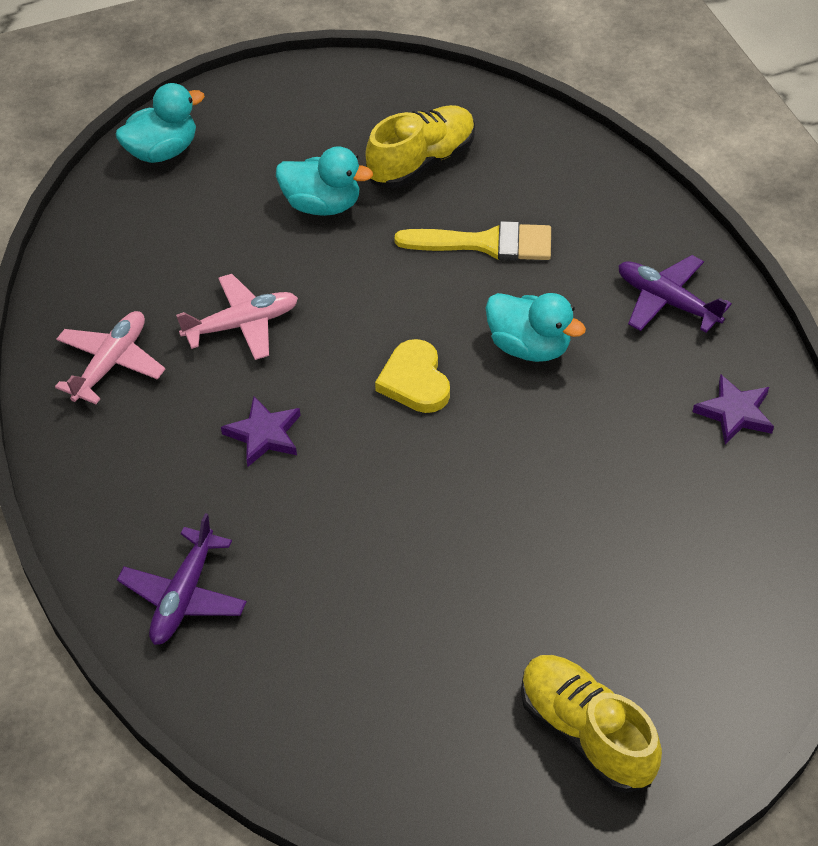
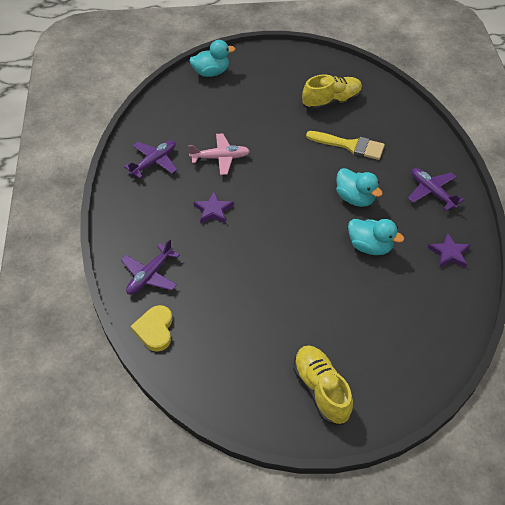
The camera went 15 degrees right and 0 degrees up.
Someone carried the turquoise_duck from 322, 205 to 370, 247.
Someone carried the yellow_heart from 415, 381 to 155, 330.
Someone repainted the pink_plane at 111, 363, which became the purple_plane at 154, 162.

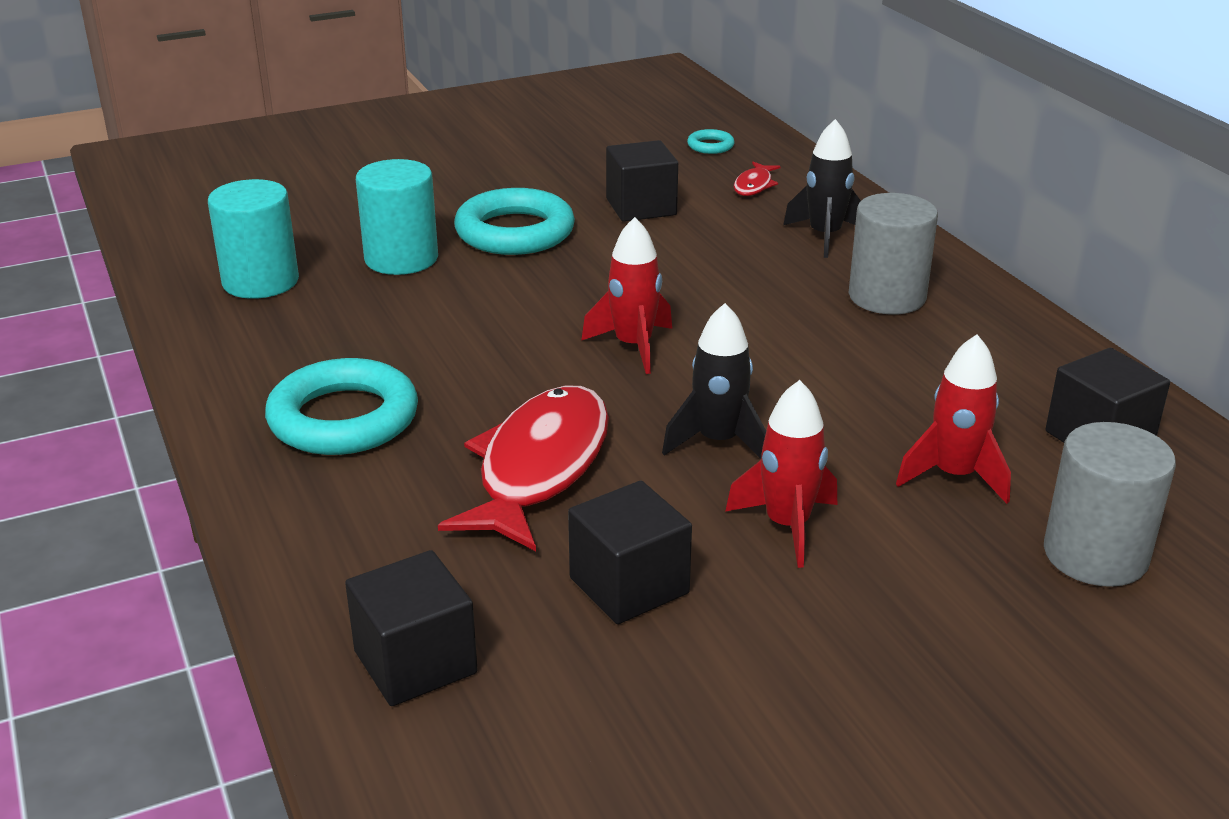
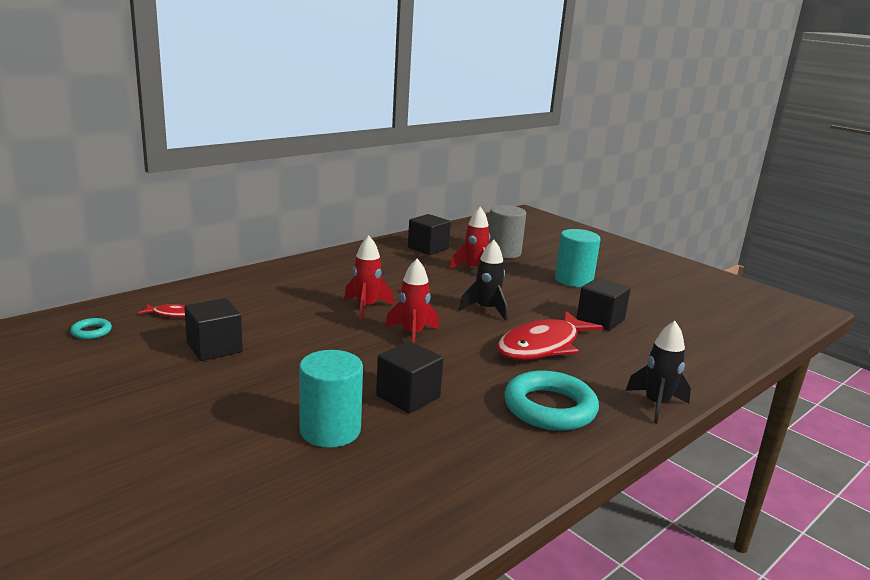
The camera went 110 degrees left and 10 degrees down.
Someone took away the turquoise_ring at 515, 232.
Someone took away the grey_cylinder at 887, 297.
Someone carried the turquoise_cylinder from 260, 282 to 573, 280.
Someone carried the black_cube from 415, 662 to 408, 396.
Someone carried the red_rocket from 787, 526 to 366, 307.
Someone carried the black_rocket from 824, 236 to 656, 405.
Someone rotated the red_fish at 539, 468 by 45 degrees counterclockwise.

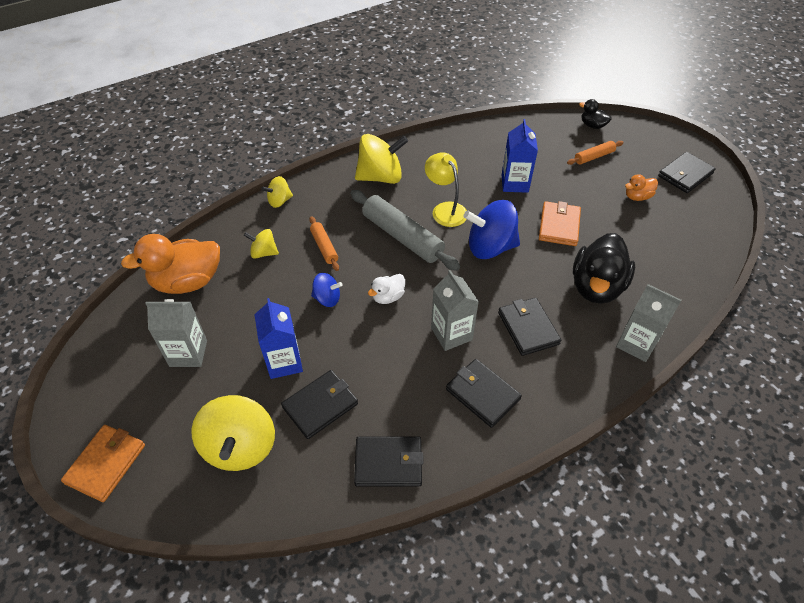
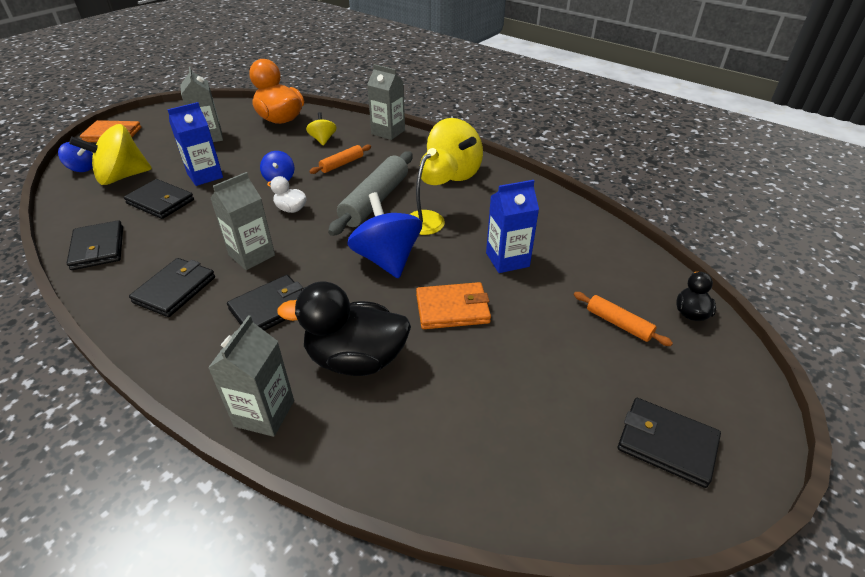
The camera went 70 degrees right and 10 degrees down.
Someone took away the orange_duck at 637, 197.
Someone put down the blue_spinning_top at 82, 168.
Someone swapped the yellow_spinning_top at 279, 201 for the grey_carton at 388, 132.

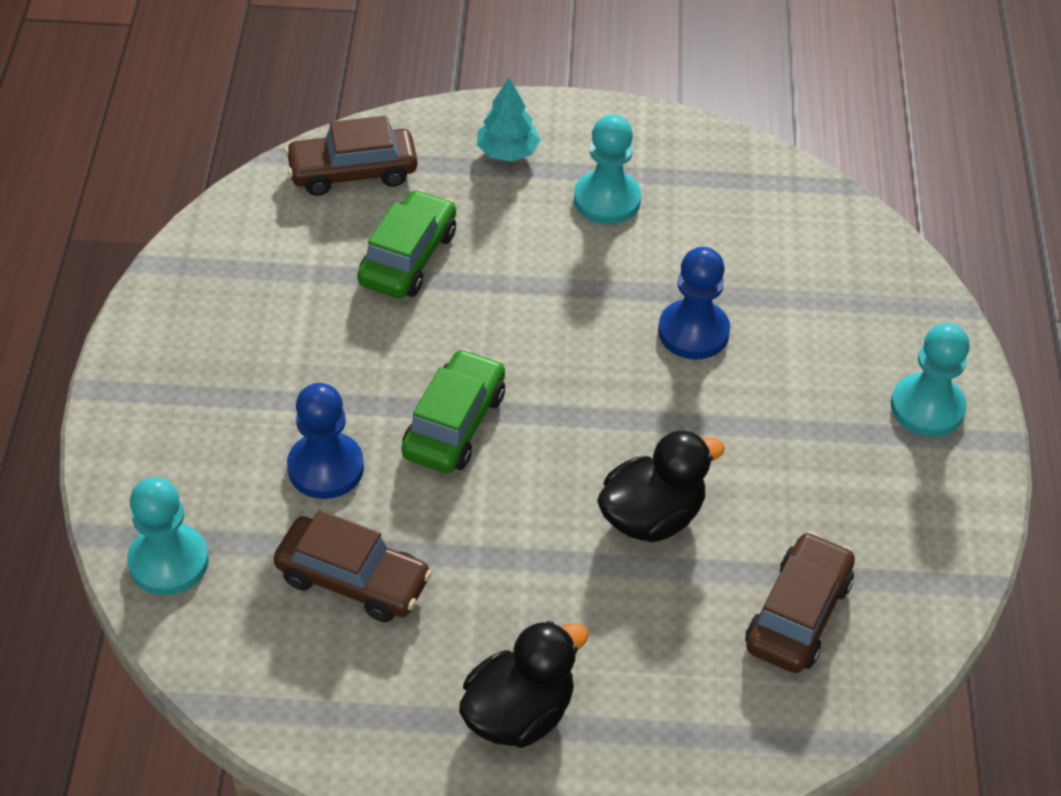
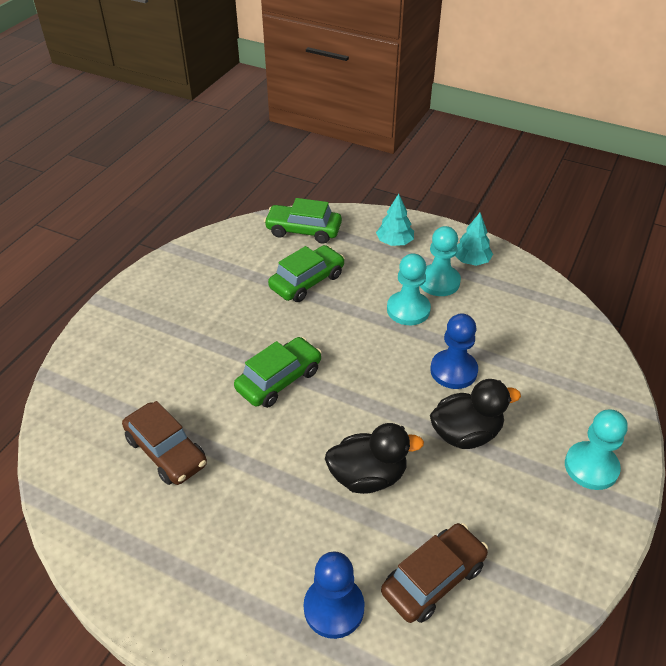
The camera went 25 degrees right and 5 degrees down.
Someone put down the turquoise_tree at 471, 260.
Someone carried the turquoise_pawn from 168, 561 to 408, 310.
Someone carried the blue_pawn from 326, 468 to 334, 608.
Someone carried the black_duck from 519, 713 to 466, 433.
Someone repainted the brown_car at 353, 172, which became the green_car at 303, 230.

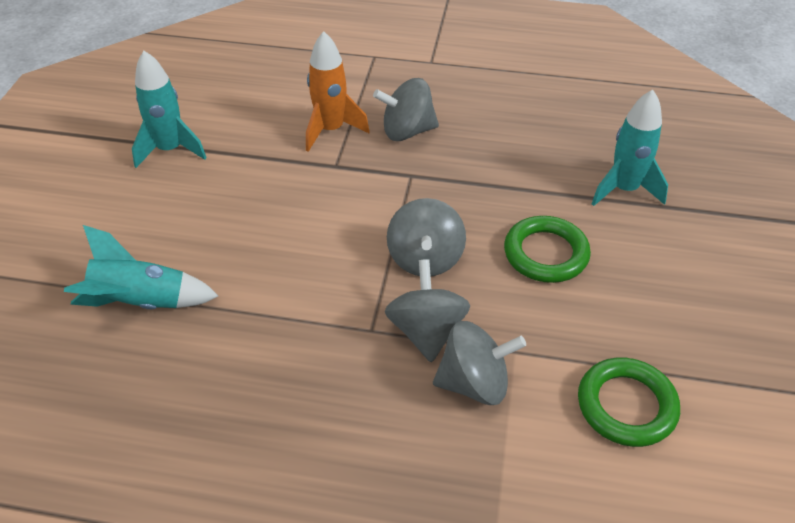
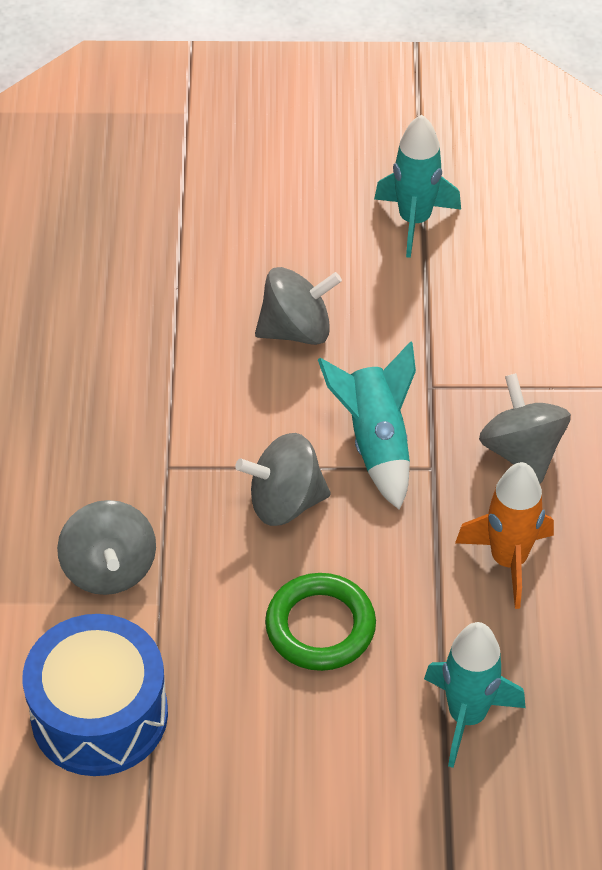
The camera went 80 degrees right and 5 degrees up.
Someone carried the turquoise_rocket from 141, 302 to 376, 442.
Someone carried the orange_rocket from 331, 130 to 508, 561.
Someone carried the grey_spinning_top from 426, 331 to 296, 330.
Someone swapped the green_ring at 626, 406 for the blue_drum at 99, 714.

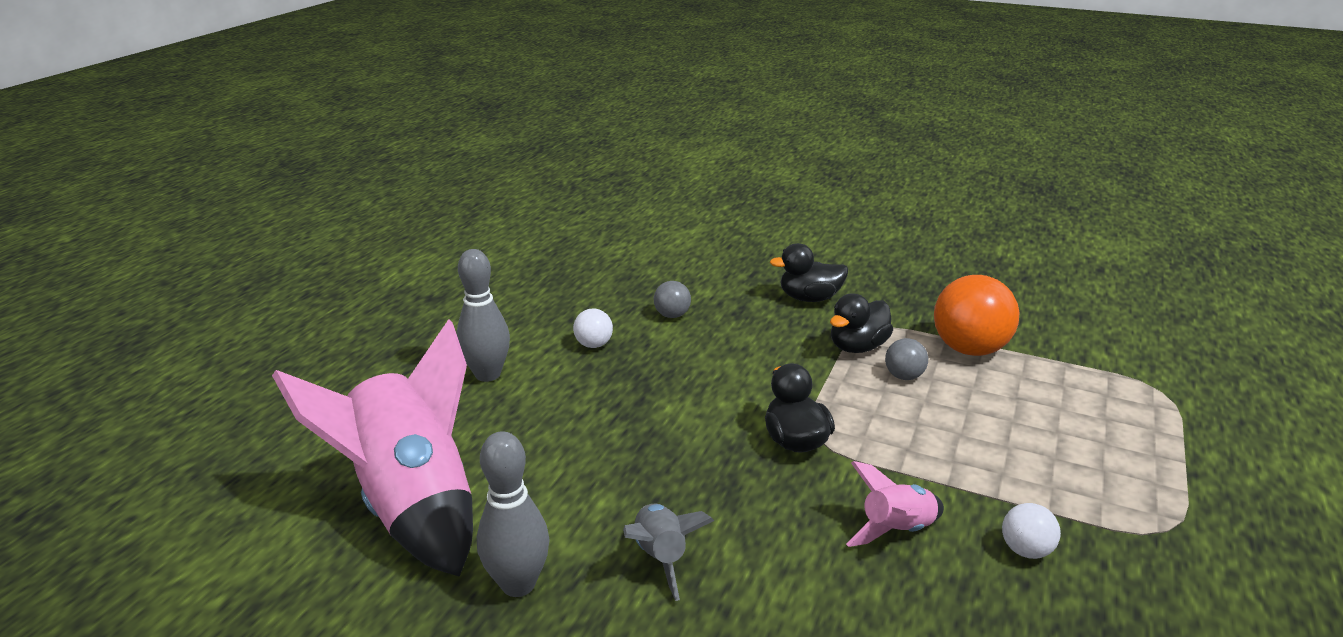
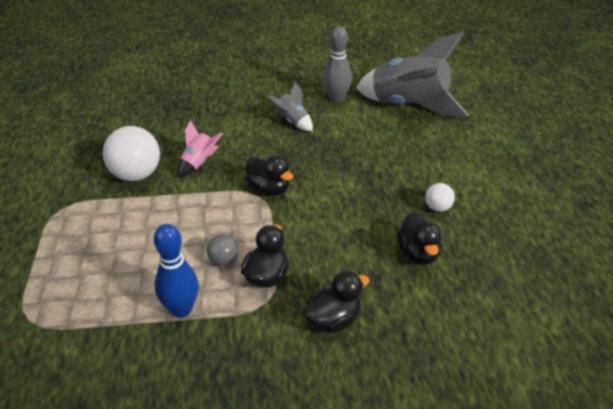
The camera went 150 degrees right and 10 degrees up.
Someone took away the grey_bowling_pin at 487, 374.
Someone swapped the grey_ball at 672, 315 for the black_duck at 418, 254.
Someone swapped the orange_ball at 969, 349 for the blue_bowling_pin at 181, 309.
Someone repainted the pink_rocket at 413, 503, which became the grey_rocket at 409, 106.
Someone scaled the white_ball at 1025, 550 by 2.01.

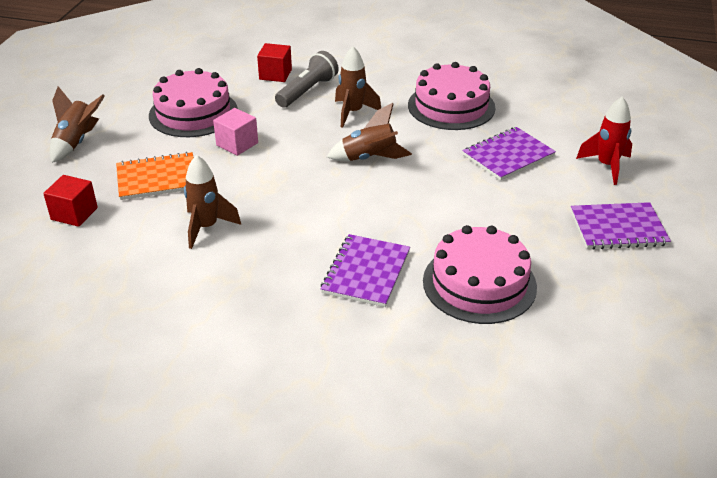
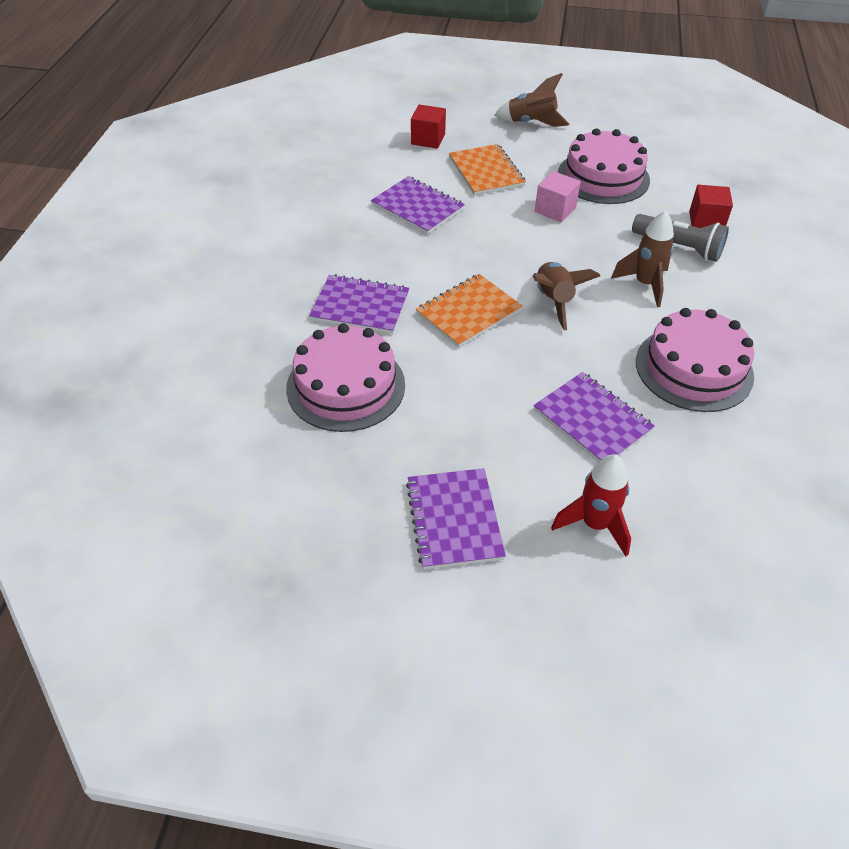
The camera went 85 degrees right and 10 degrees up.
Someone put down the orange_notebook at 468, 312.
Someone swapped the brown_rocket at 206, 227 for the purple_notebook at 417, 207.

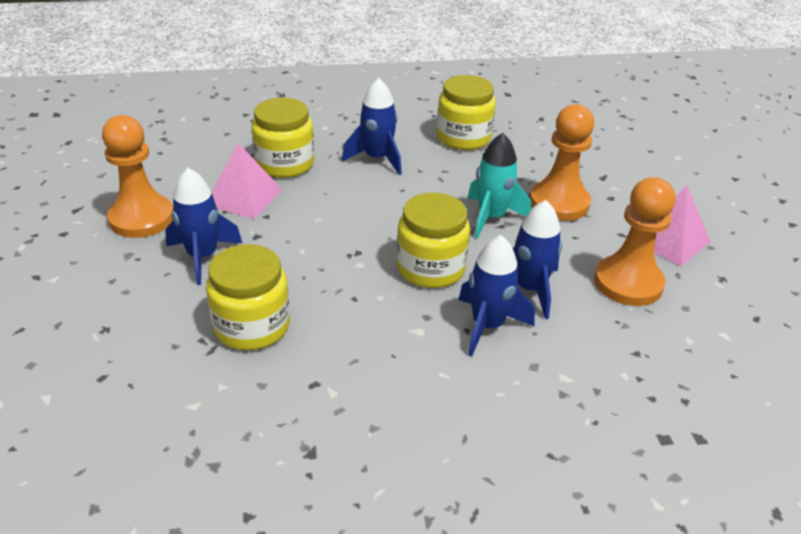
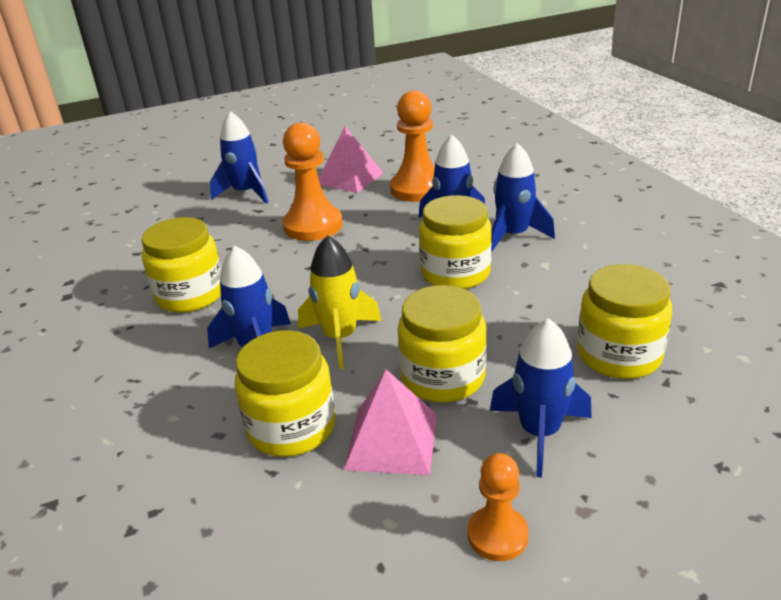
The camera went 100 degrees left and 5 degrees down.
Someone took away the turquoise_rocket at 491, 217.
Someone put down the blue_rocket at 246, 193.
Someone put down the yellow_rocket at 340, 338.
Someone put down the yellow_jar at 443, 377.
Someone scaled the orange_pawn at 141, 218 by 0.58.

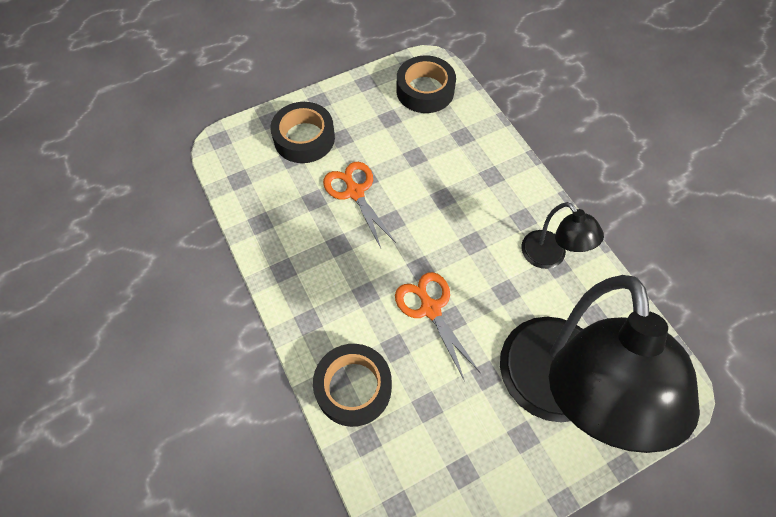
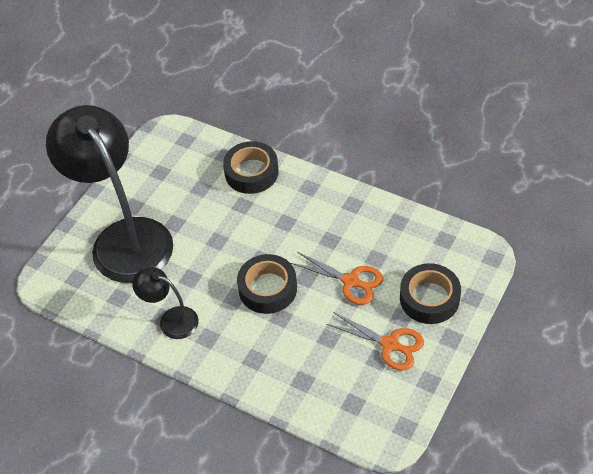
The camera went 150 degrees right and 10 degrees down.
Someone carried the orange_scissors from 430, 309 to 389, 344.
Someone carried the black_tape from 425, 90 to 267, 288.

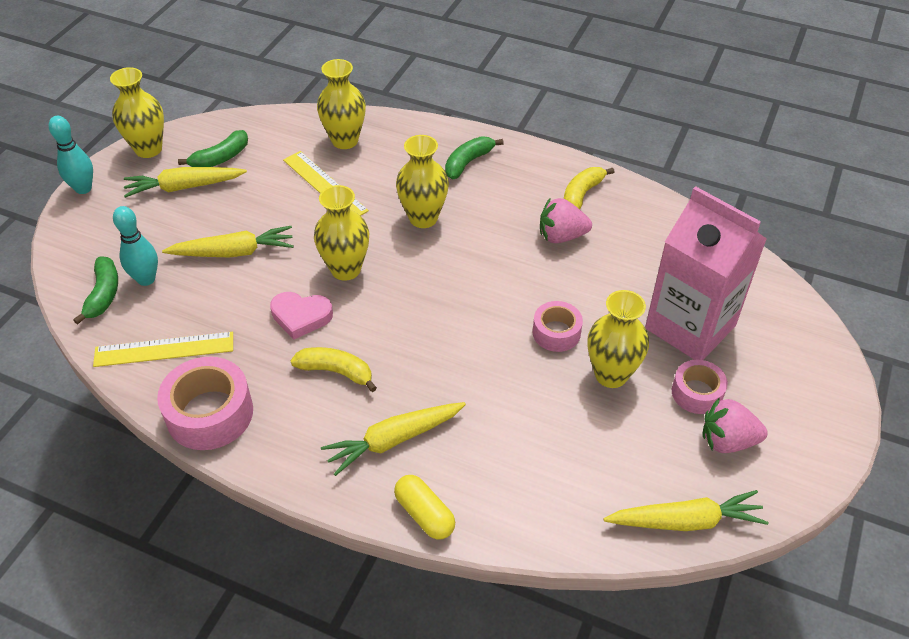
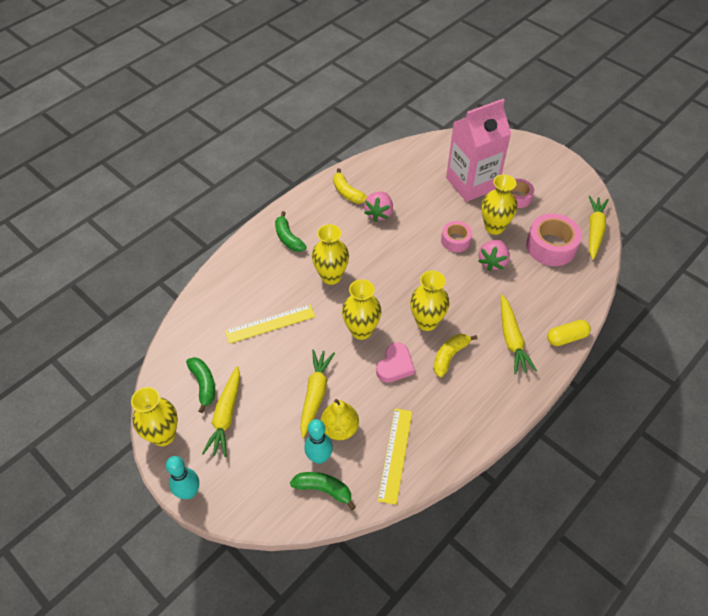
The camera went 70 degrees left and 5 degrees up.
Someone put down the yellow_pear at 340, 428.
Someone carried the pink_tape from 210, 413 to 551, 246.
Someone carried the yellow_vase from 345, 140 to 426, 322.
Someone carried the pink_strawberry from 727, 441 to 492, 262.

